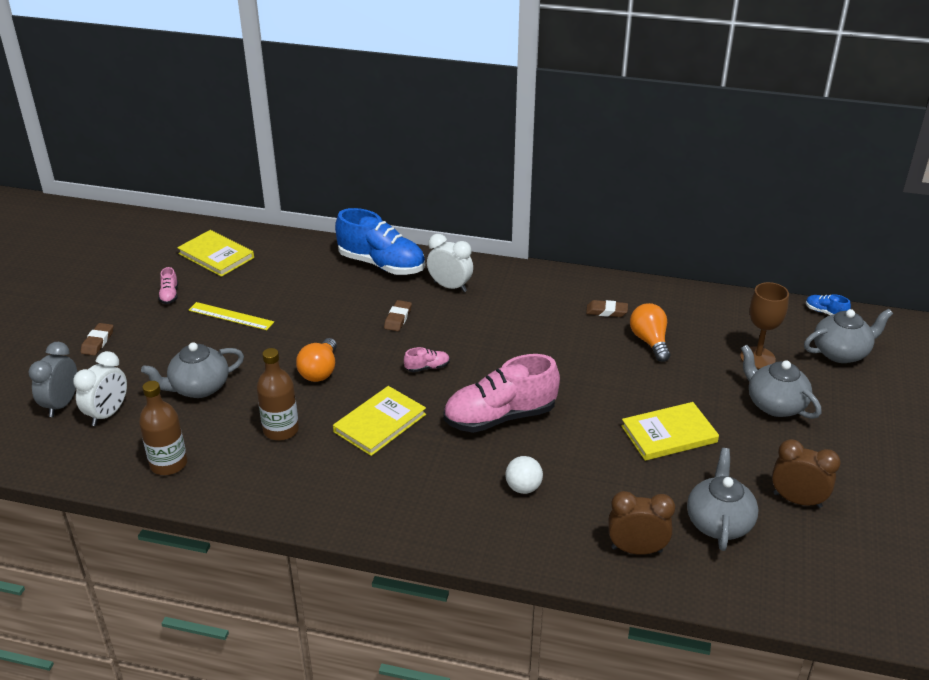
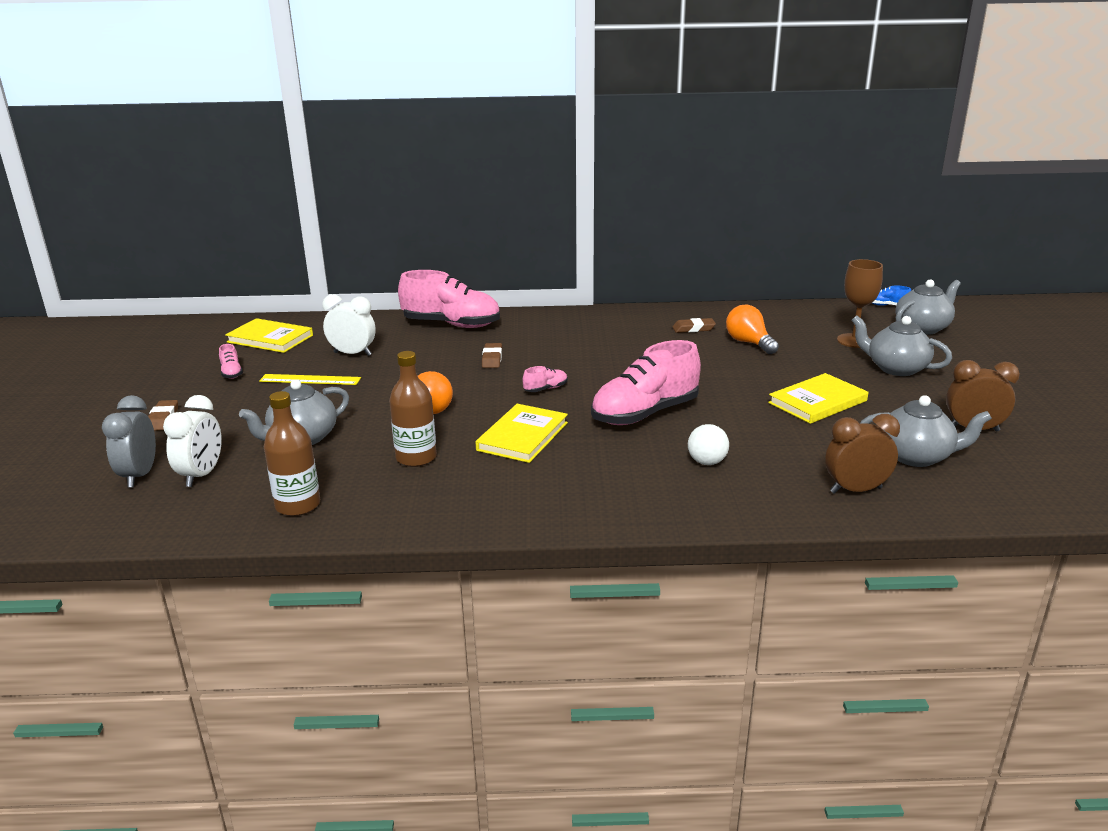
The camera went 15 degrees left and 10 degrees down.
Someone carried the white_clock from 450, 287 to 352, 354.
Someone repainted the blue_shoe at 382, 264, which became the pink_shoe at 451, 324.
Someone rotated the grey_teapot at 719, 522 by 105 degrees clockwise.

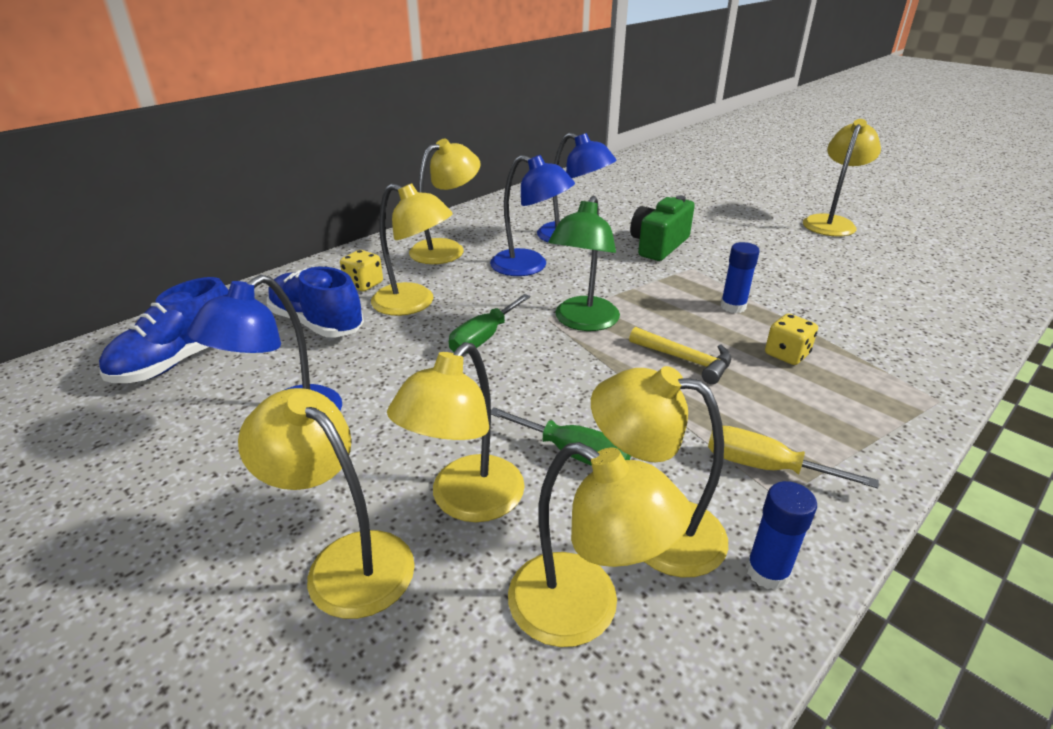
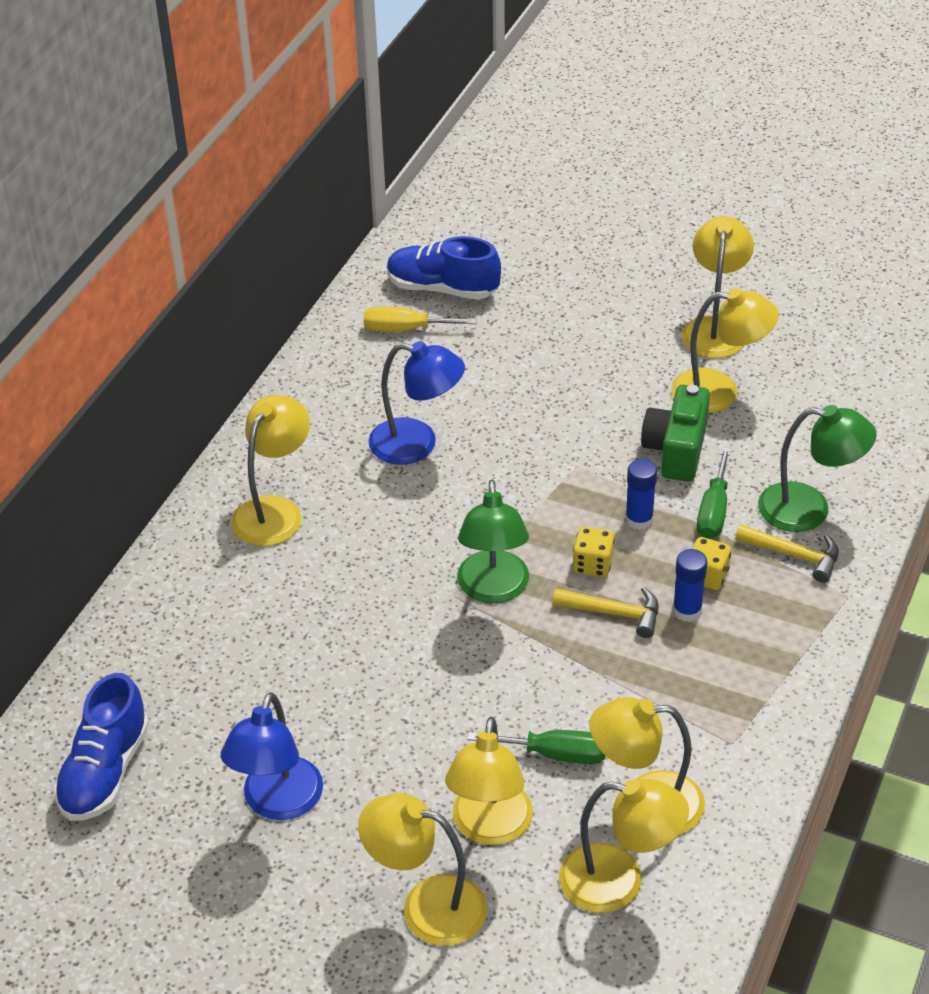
The camera went 20 degrees left and 10 degrees up.
Someone took away the blue_lamp at 529, 266.
Someone put down the yellow_hammer at 794, 555.
Someone put down the green_lamp at 809, 509.
Someone carried the blue_shoe from 317, 323 to 442, 289.
Someone carried the yellow_dice from 364, 284 to 592, 565.
Someone carried the yellow_lamp from 414, 303 to 719, 392.
Someone carried the green_screwdriver from 483, 338 to 713, 511.
Someone carried the green_camera from 658, 245 to 676, 450.
Someone carried the yellow_screwdriver from 764, 467 to 405, 329.
Someone carried the blue_glue_stick from 767, 572 to 687, 610.

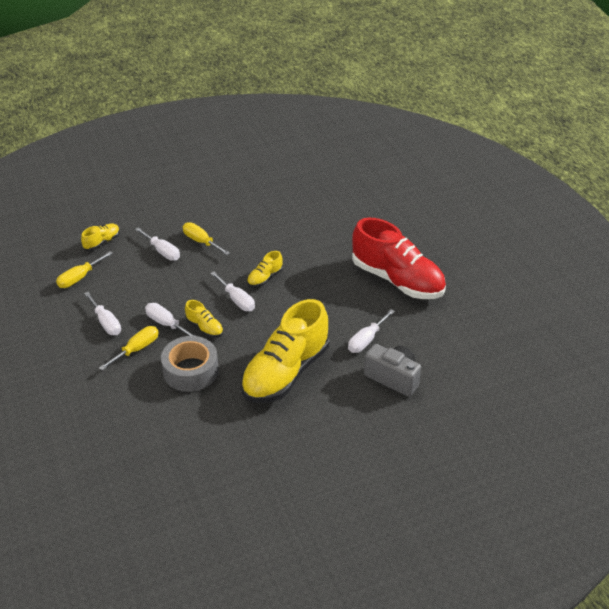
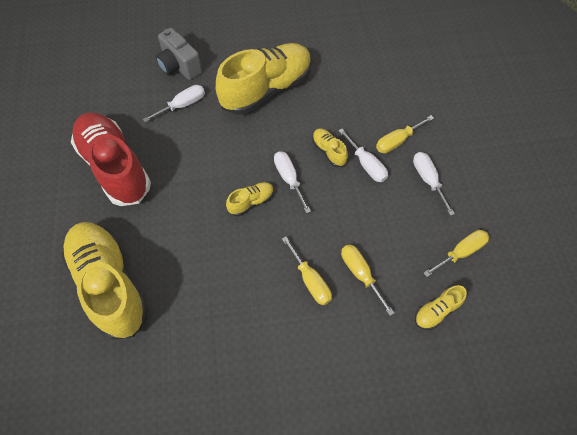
The camera went 165 degrees left and 20 degrees up.
Someone took away the grey_tape at 190, 371.
Someone put down the yellow_shoe at 110, 284.
Someone repainted the white_screwdriver at 162, 251, which became the yellow_screwdriver at 360, 274.

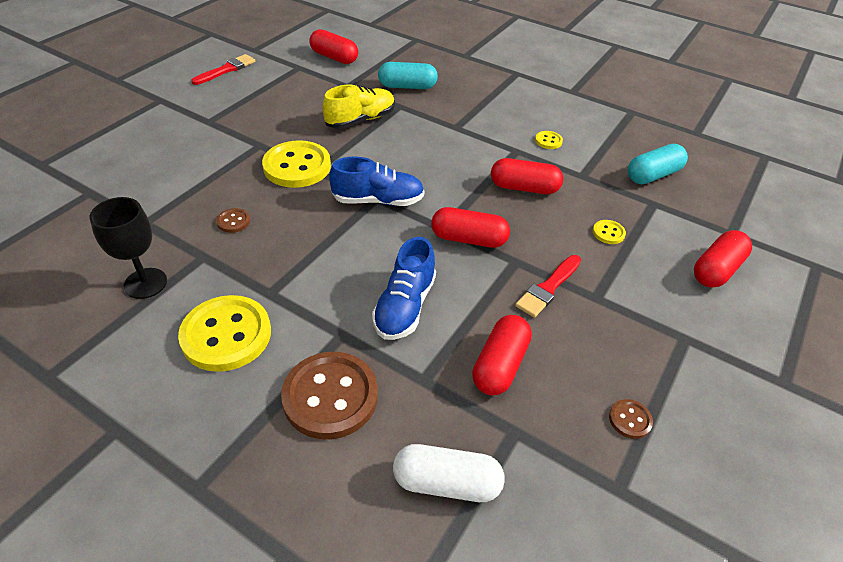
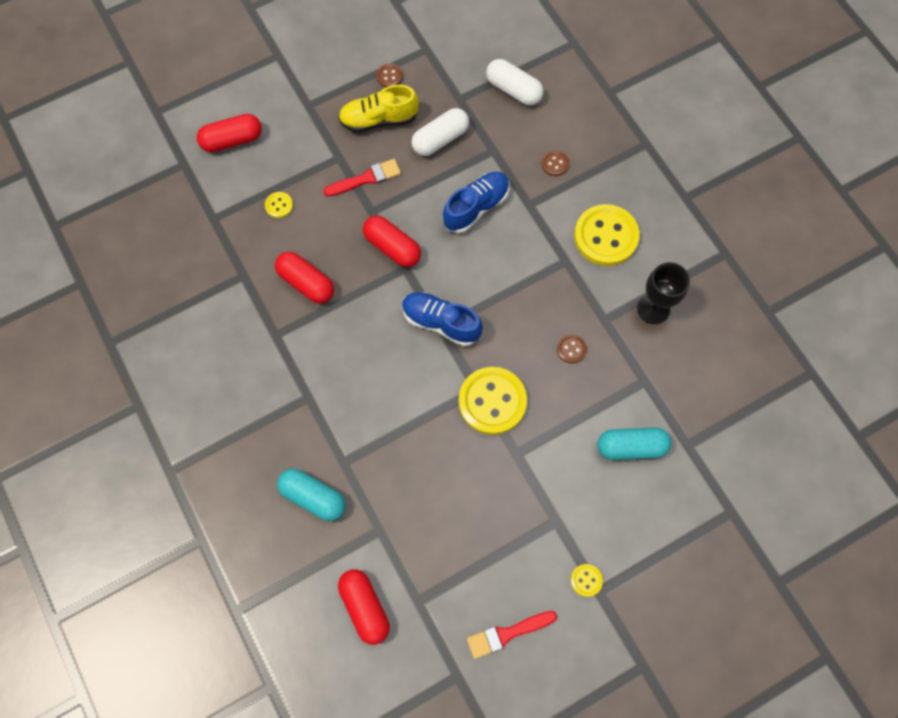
The camera went 150 degrees left and 25 degrees up.
Someone carried the yellow_shoe from 360, 120 to 379, 119.
Someone carried the yellow_button from 548, 141 to 586, 580.
Someone carried the turquoise_capsule from 653, 175 to 631, 447.
Someone repainted the red_capsule at 500, 365, which became the white_capsule at 440, 139.
Someone scaled the brown_button at 330, 396 by 0.44.

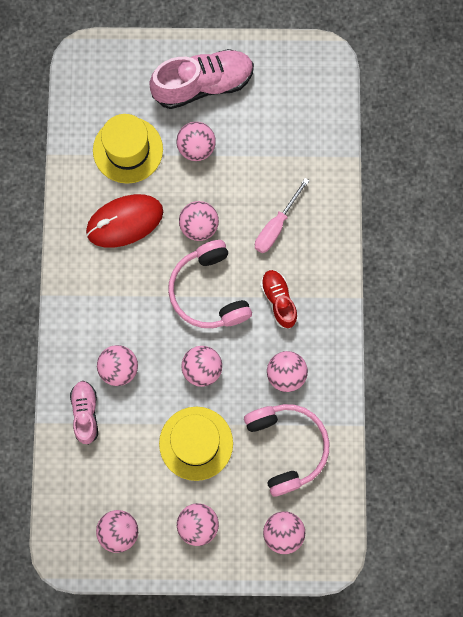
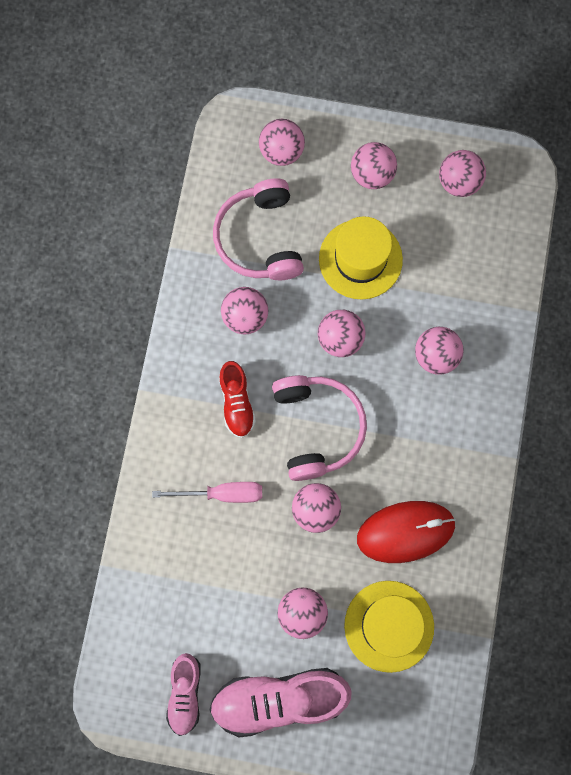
The camera went 170 degrees left and 0 degrees up.
Someone carried the pink_shoe from 85, 413 to 185, 694.
Someone rotated the pink_screwdriver at 276, 226 by 45 degrees clockwise.

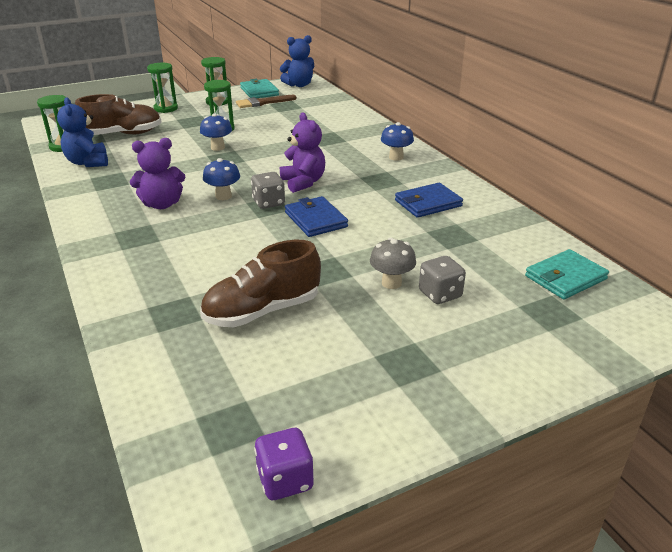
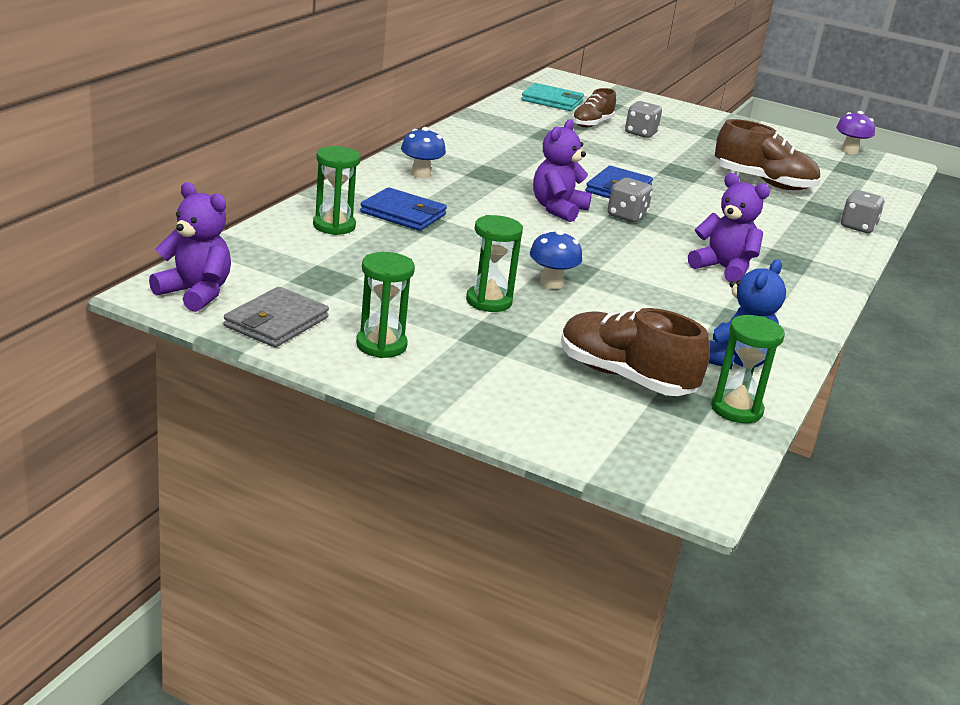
The camera went 130 degrees left and 5 degrees down.
Someone took away the blue_mushroom at 223, 196.
Someone took away the brown_brush at 262, 103.
Someone took away the grey_mushroom at 391, 283.
Someone put down the brown_shoe at 592, 124.
Someone put down the grey_dice at 858, 227.
Someone carried the green_hourglass from 166, 108 to 334, 226.
Someone carried the blue_wallet from 428, 203 to 403, 214.
Someone swapped the purple_dice at 285, 480 for the purple_mushroom at 849, 151.
Someone repainted the turquoise_wallet at 259, 91, which became the grey_wallet at 276, 322.
Someone repainted the blue_teddy_bear at 299, 85, which became the purple_teddy_bear at 195, 293.

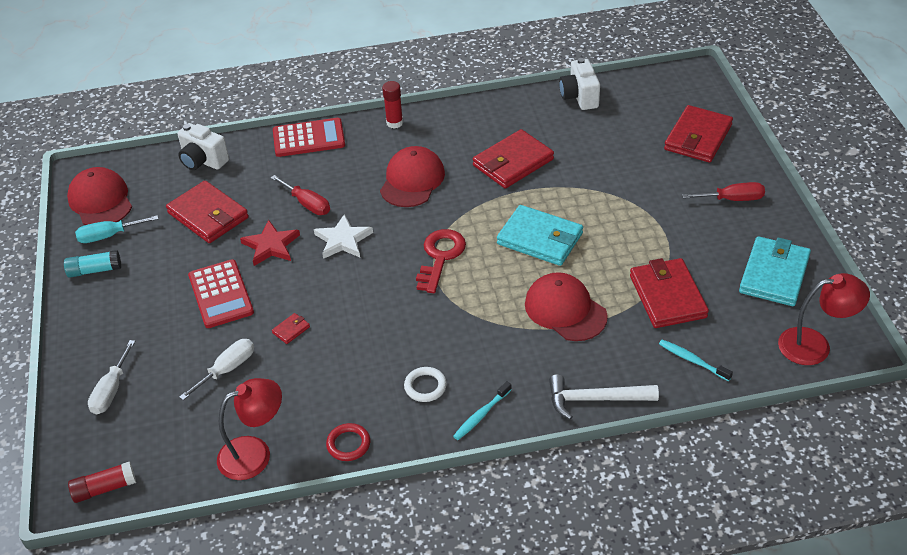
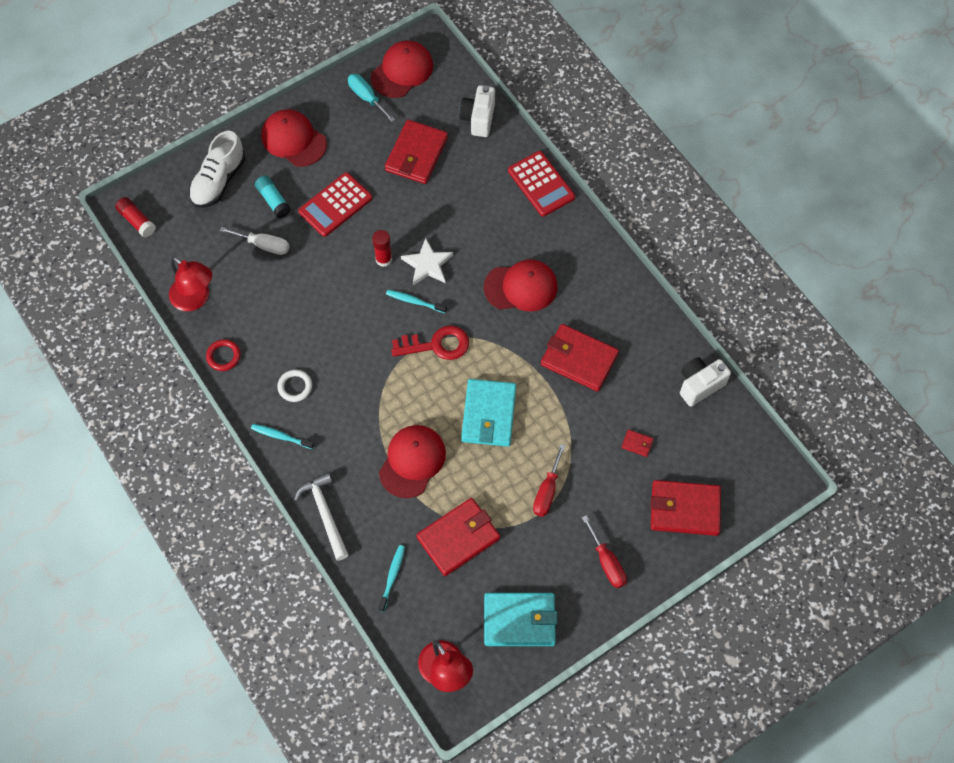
The camera went 65 degrees right and 20 degrees up.
Someone took away the red_star at 271, 246.
Someone put down the red_cap at 293, 140.
Someone put down the turquoise_toothbrush at 415, 301.
Someone carried the turquoise_glue_stick from 94, 270 to 273, 200.
Someone carried the red_screwdriver from 307, 204 to 547, 491.
Someone carried the red_wallet from 291, 330 to 637, 443.
Someone carried the red_glue_stick from 394, 123 to 383, 259.
Someone swapped the white_screwdriver at 111, 390 for the white_shoe at 218, 181.

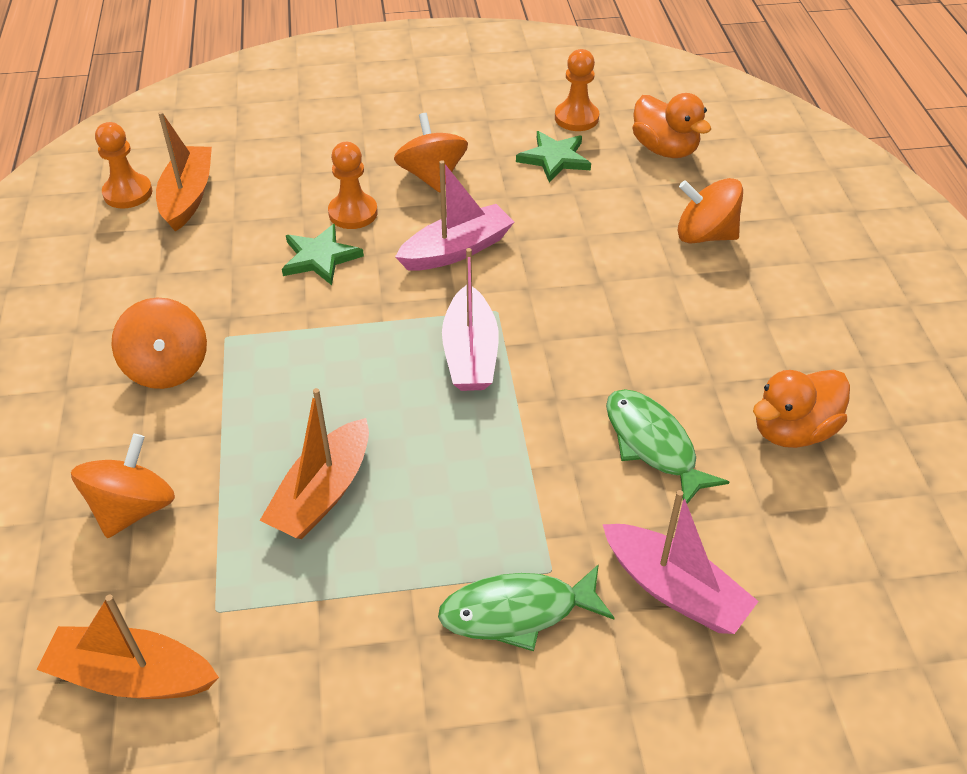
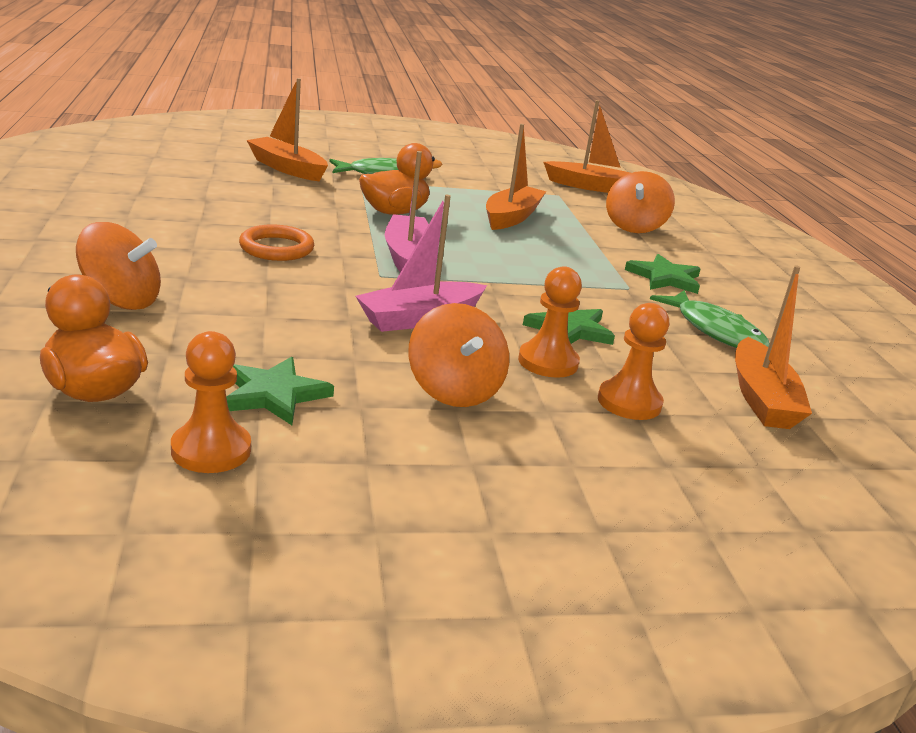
The camera went 175 degrees right and 20 degrees down.
Someone put down the orange_ring at 276, 248.
Someone carried the orange_pawn from 128, 193 to 629, 402.
Someone carried the green_fish from 653, 445 to 715, 331.
Someone carried the orange_duck from 792, 430 to 394, 212.
Someone swapped the orange_spinning_top at 167, 367 for the green_star at 665, 278.
Someone repainted the pink_boat at 674, 590, which became the orange_boat at 287, 168.

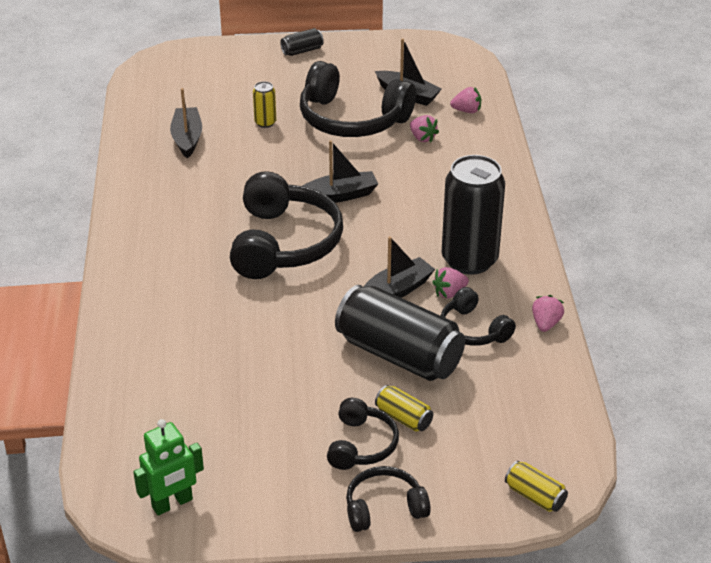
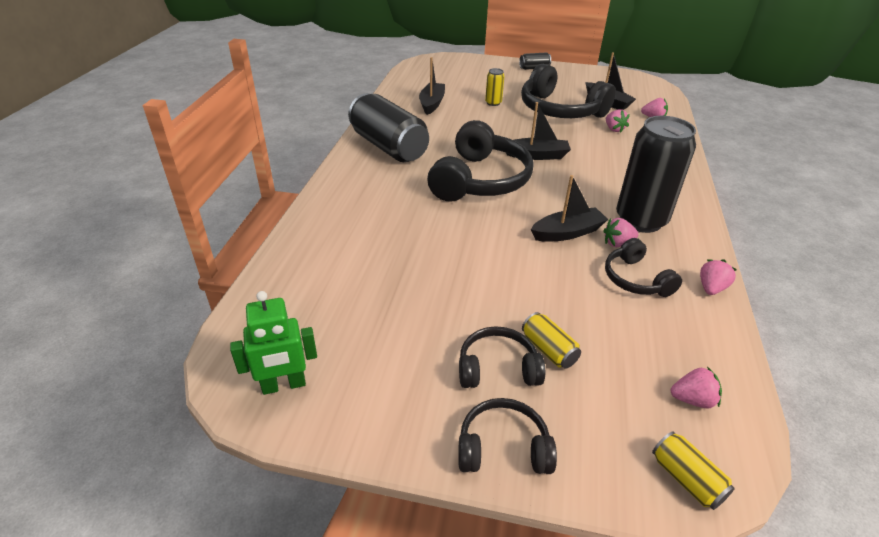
The camera went 15 degrees right and 0 degrees up.
Someone put down the pink_strawberry at 692, 399.
Someone carried the black_can from 399, 354 to 388, 147.
Someone rotated the black_headphones at 361, 445 by 120 degrees counterclockwise.

